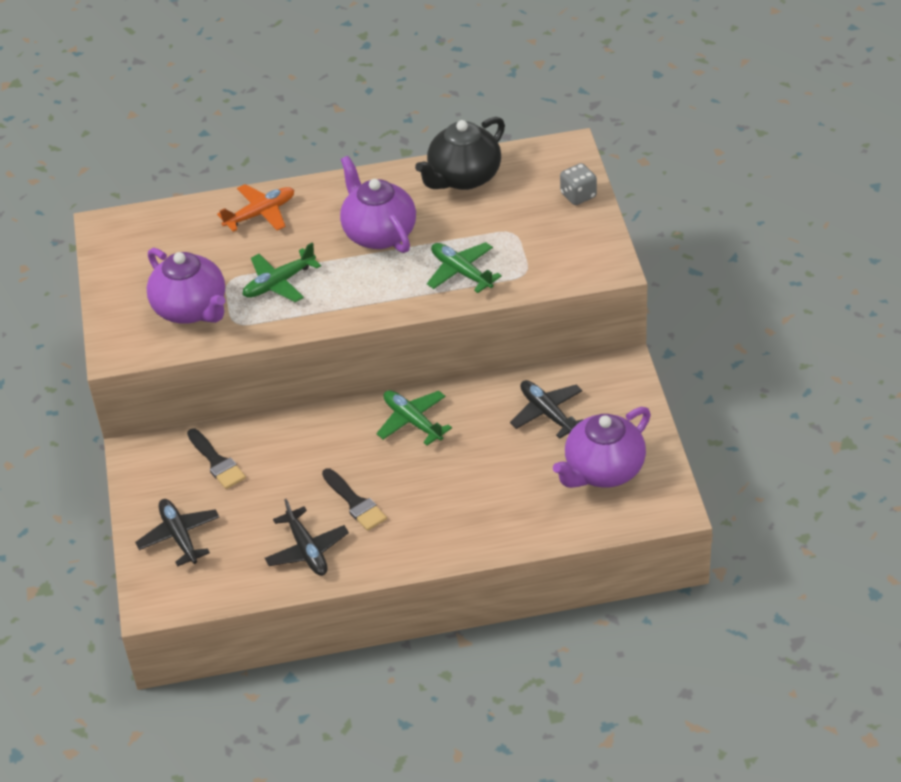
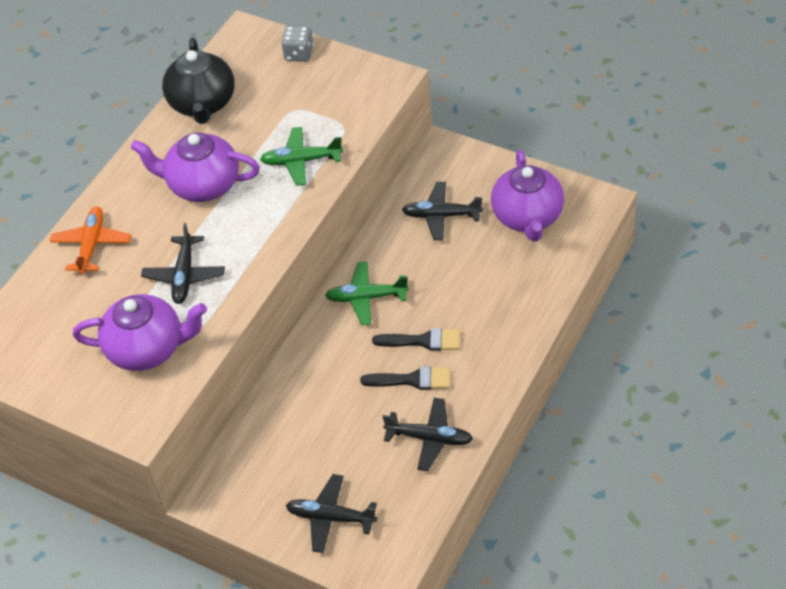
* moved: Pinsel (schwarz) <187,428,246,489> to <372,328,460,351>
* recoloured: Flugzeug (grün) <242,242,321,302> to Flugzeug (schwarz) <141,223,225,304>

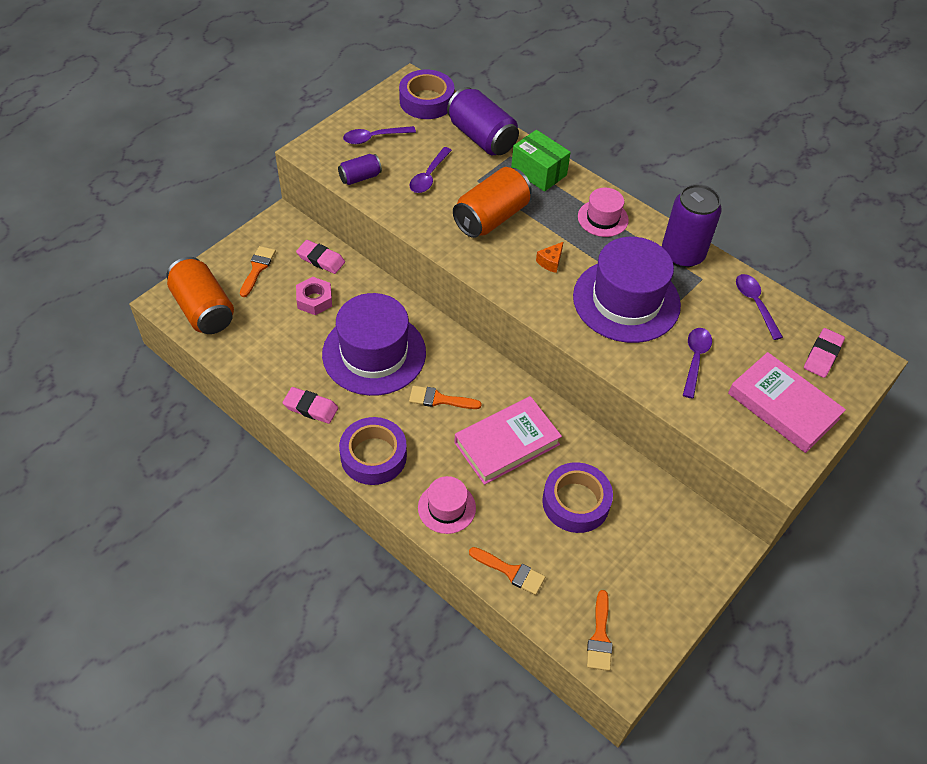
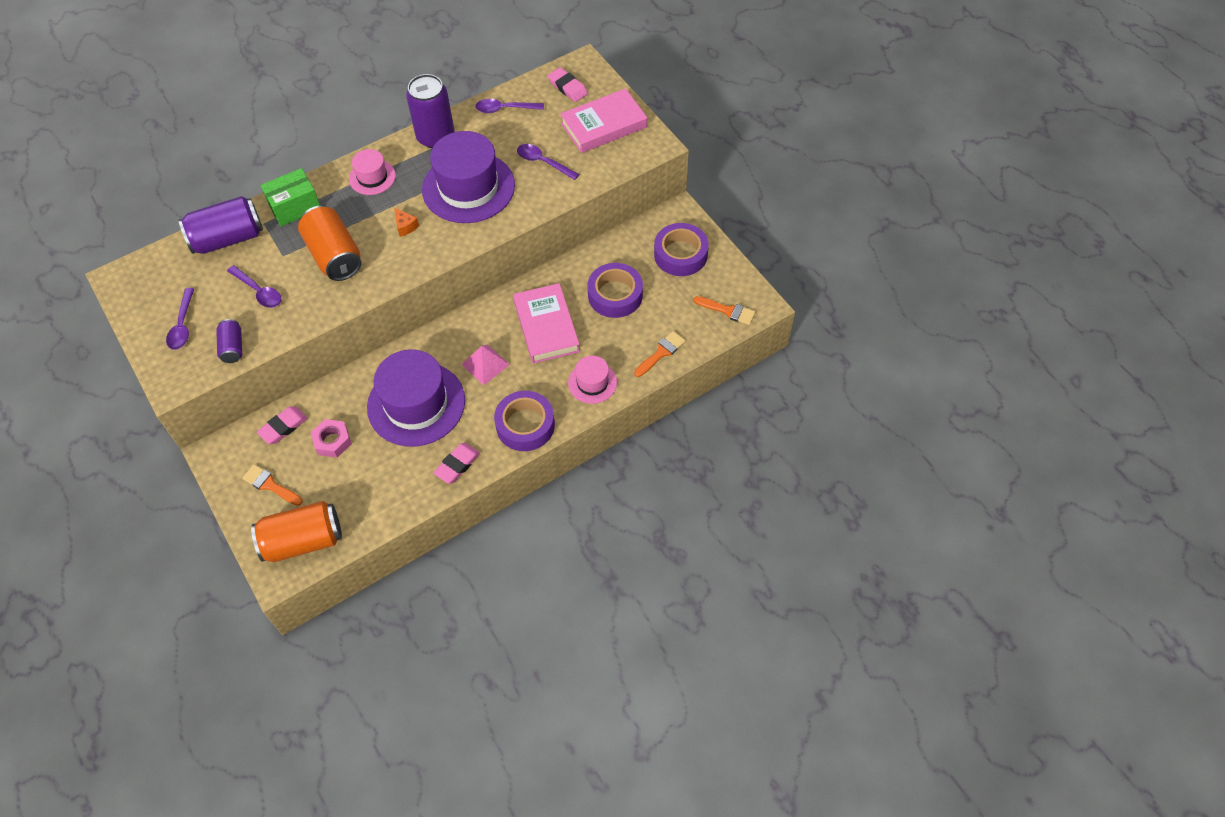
* moved: Klebeband (lila) <399,70,454,119> to <654,223,709,276>
* replaced: Pinsel (orange) <409,386,482,409> to Pyramide (rosa) <461,344,510,385>

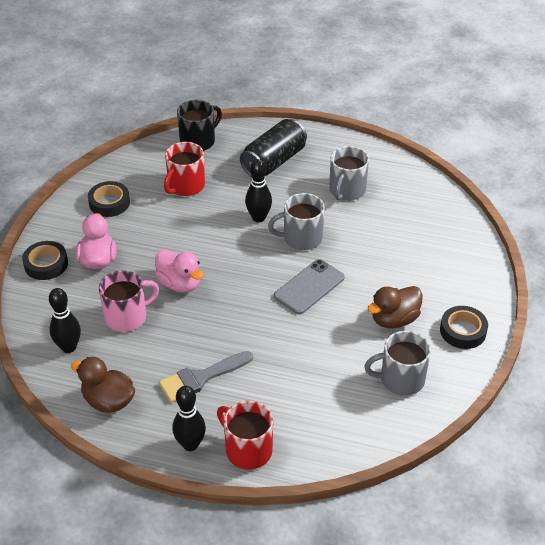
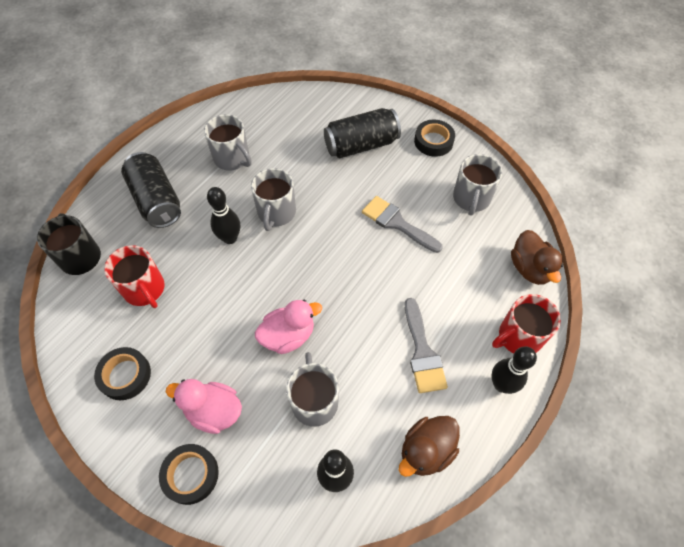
* removed: Handy (grau) <274,259,345,315>
* added: Dose (schwarz) <324,108,401,159>
* added: Pinsel (grau) <362,196,443,253>
* moved: Ente (braun) <367,286,423,329> to <511,230,563,285>
* recoloured: Tasse (rosa) <99,270,159,332> to Tasse (grau) <286,352,339,427>

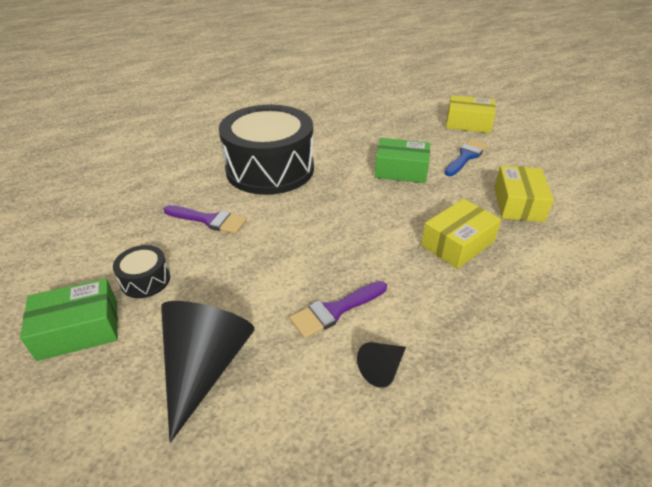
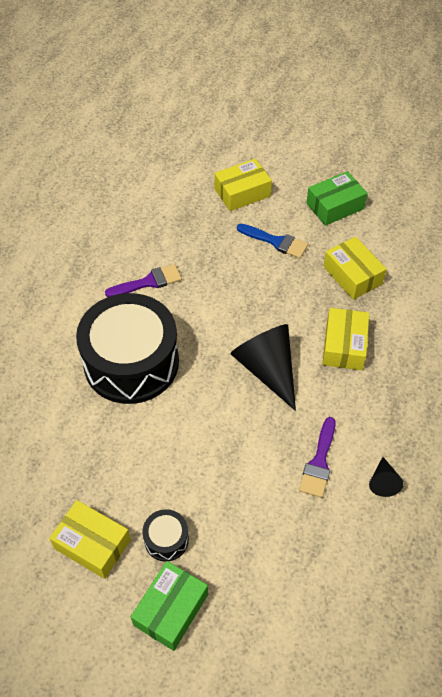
* added: Schachtel (gelb) <49,500,131,579>
* moved: Kegel (schwarz) <161,301,255,443> to <230,324,296,411>
* moved: Pinsel (lila) <164,205,247,234> to <105,264,182,297>
* moved: Schachtel (grün) <375,138,430,183> to <307,171,367,226>
* turned: Pinsel (blau) <444,139,488,176> = <237,224,308,258> 120 degrees clockwise

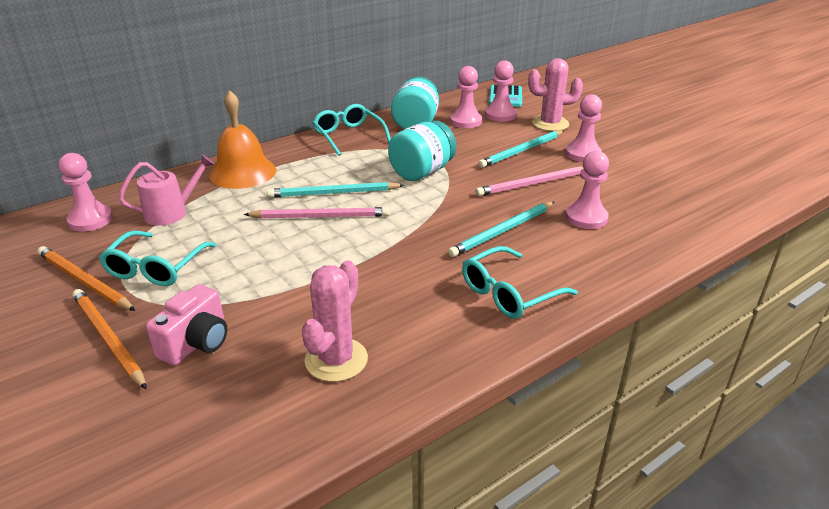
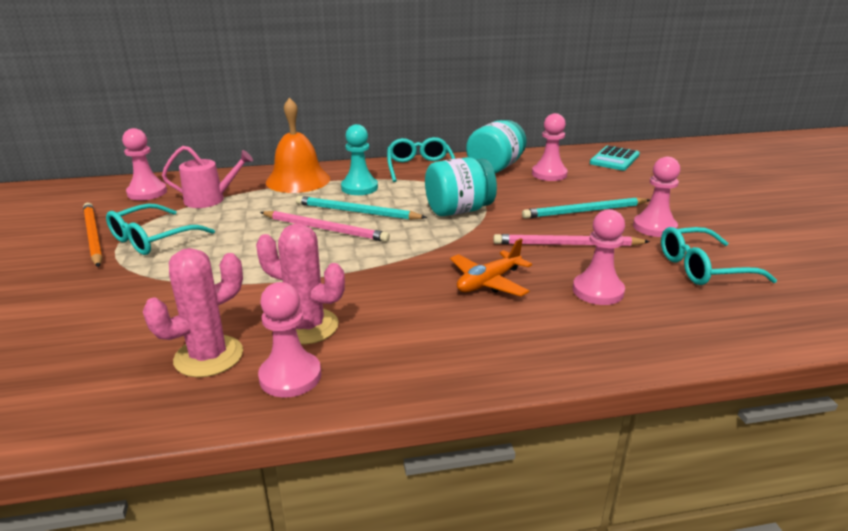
* removed: Bleistift (orange) <72,289,147,390>
* removed: Kamera (rosa) <146,284,227,366>
* added: Bauer (türkis) <341,124,378,195>
* moved: Brille (türkis) <462,246,578,319> to <661,227,777,285>
* moved: Bauer (rosa) <485,60,517,122> to <258,282,321,397>
* moved: Kaktus (rosa) <528,58,583,131> to <256,224,345,345>
* replaced: Bleistift (türkis) <448,202,554,257> to Flugzeug (orange) <450,238,532,296>

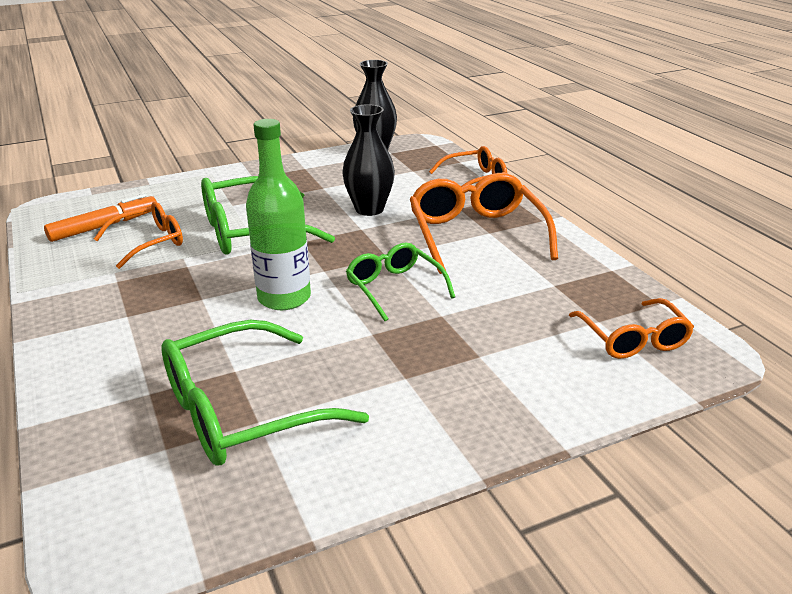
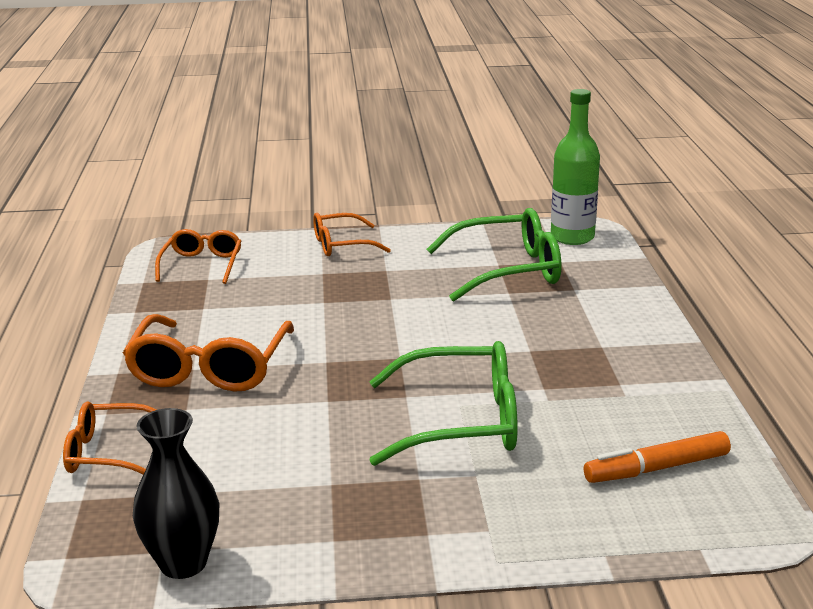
* removed: Vase (schwarz) <342,104,395,216>
* removed: Brille (grün) <346,242,455,321>
* moved: Brille (orange) <94,202,183,269> to <313,213,391,256>
* moved: Flasche (grün) <246,119,311,310> to <551,89,600,245>

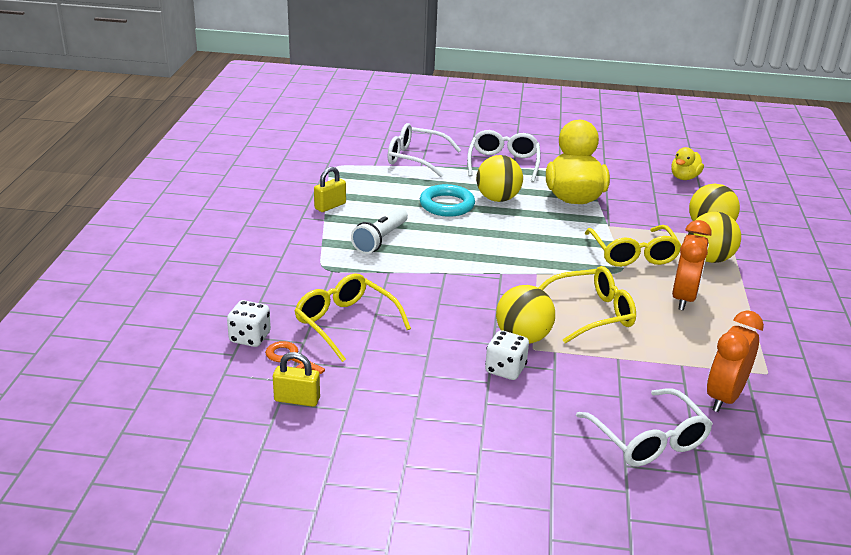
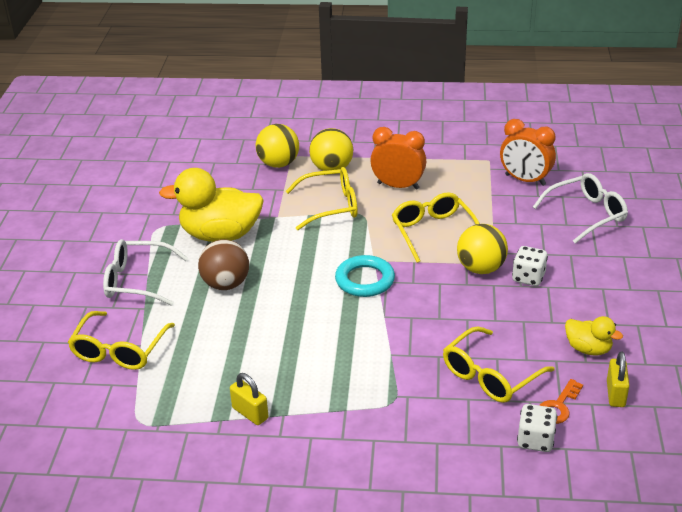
* removed: Taschenlampe (weiß) <351,208,408,254>
* moved: Ring (türkis) <420,184,475,217> to <335,255,395,297>
* moved: Ente (gelb) <671,147,704,180> to <565,316,623,356>
* recoloured: Brille (weiß) <388,123,461,177> to Brille (gelb) <68,311,175,370>
* recoloured: Ball (gelb) <476,155,523,202> to Ball (braun) <198,239,249,290>

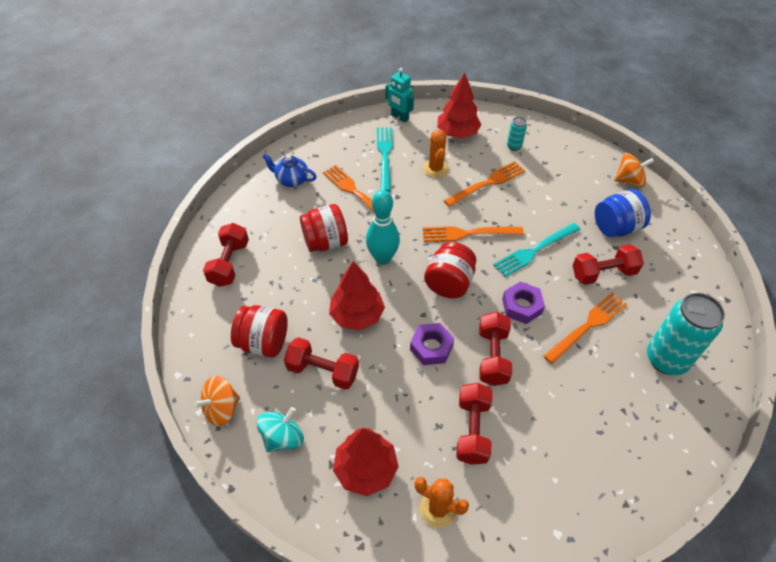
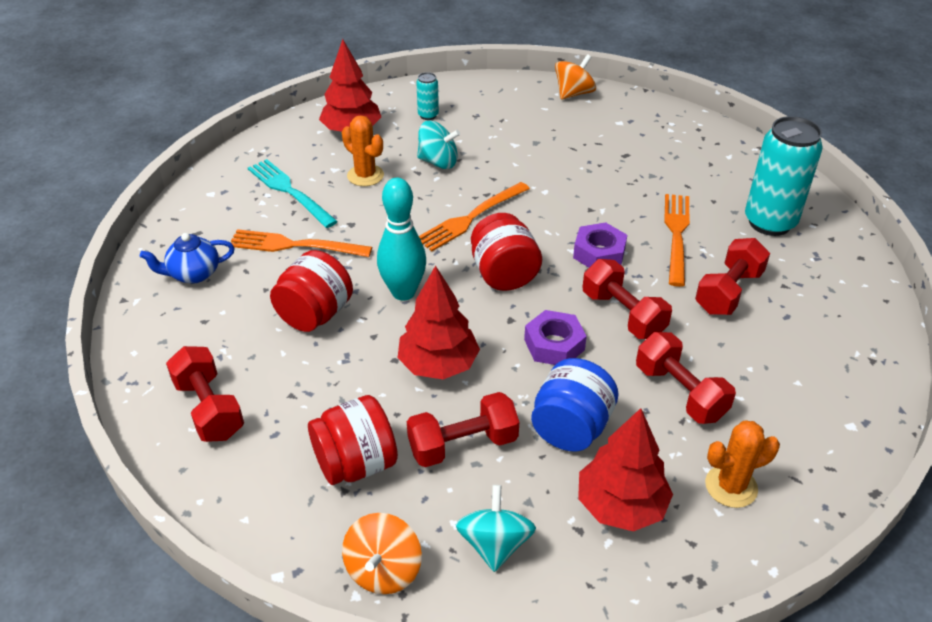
* removed: Roboter (türkis) <386,68,414,123>
* removed: Gabel (türkis) <493,223,580,277>
* moved: Hantel (rot) <573,244,644,285> to <695,238,770,315>
* moved: Einmachglas (blau) <595,189,651,237> to <531,358,619,451>
* replaced: Gabel (orange) <444,161,525,207> to Kreisel (türkis) <417,121,460,169>

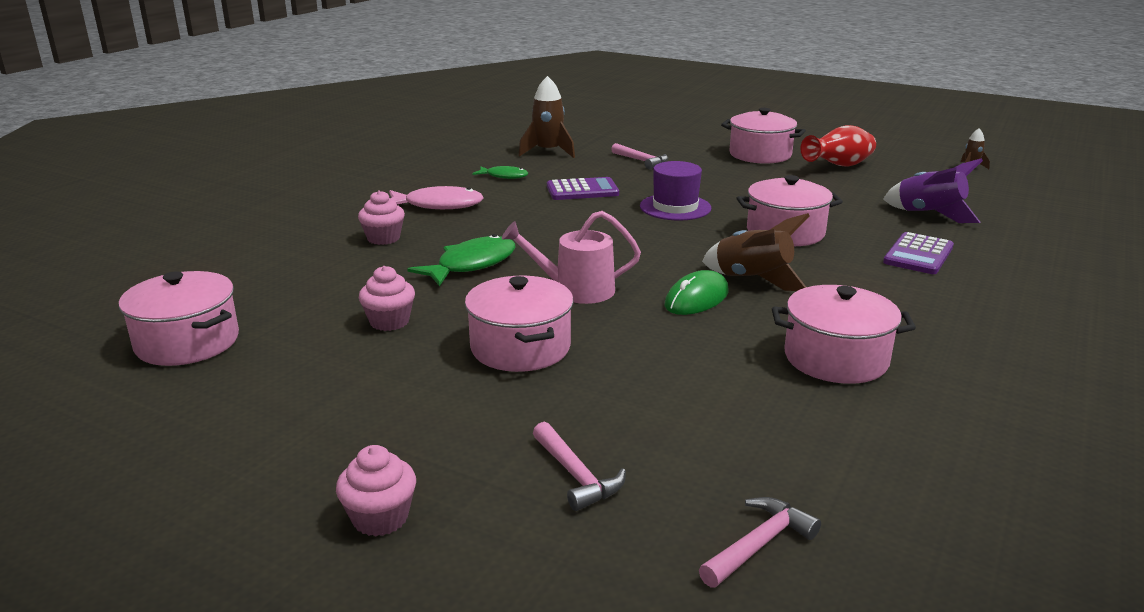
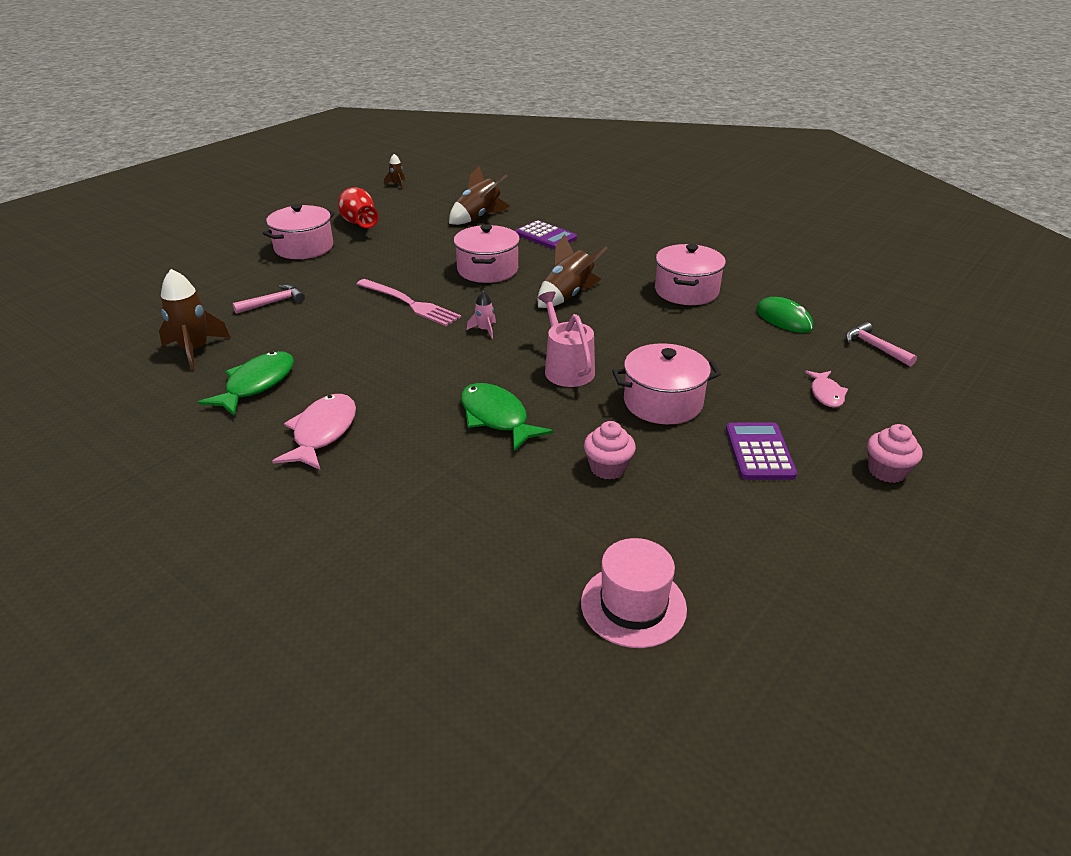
* removed: Muffin (rosa) <358,190,405,245>
* added: Rakete (rosa) <467,291,496,339>
* moved: Taschenrechner (lila) <547,177,619,200> to <726,423,797,480>
* moved: Computermaus (grün) <664,270,729,315> to <756,297,813,333>
* replaced: Kochtopf (rosa) <119,271,239,366> to Hut (rosa) <581,538,687,648>
* replaced: Hammer (rosa) <533,422,626,511> to Fisch (rosa) <805,370,848,408>
* replaced: Hut (lila) <640,161,712,220> to Gabel (rosa) <356,279,461,326>
* recoloured: Rakete (lila) <884,158,983,223> to Rakete (braun) <449,166,510,225>
* turned: Gießkanne (rosa) <502,211,641,304> = <538,291,595,387> 150 degrees clockwise
* resized: Fisch (grün) <472,166,528,179> = <198,351,294,416> x1.67

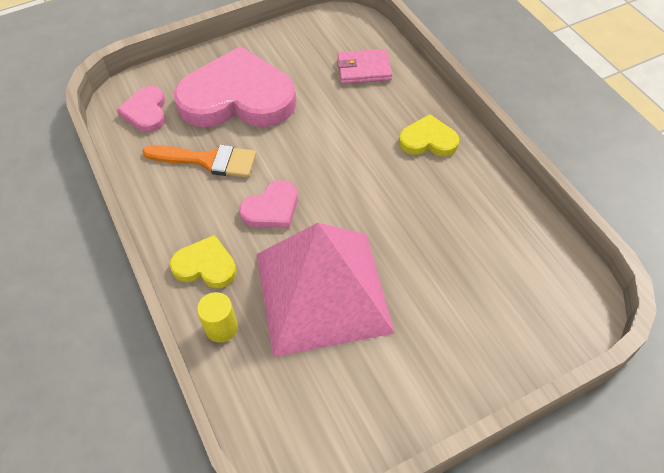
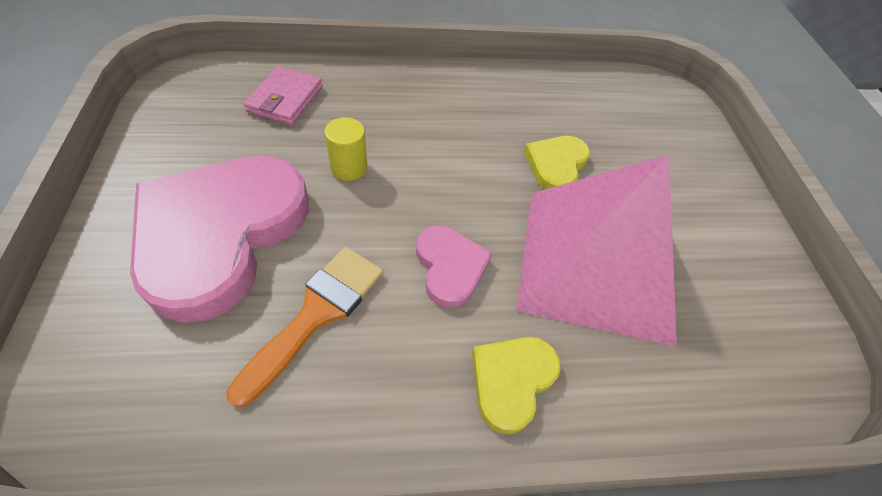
* removed: Herz (rosa) <117,86,165,132>
* moved: Vollzylinder (gelb) <197,292,238,343> to <324,117,367,181>
* moved: Herz (gelb) <399,114,459,156> to <524,136,590,190>

